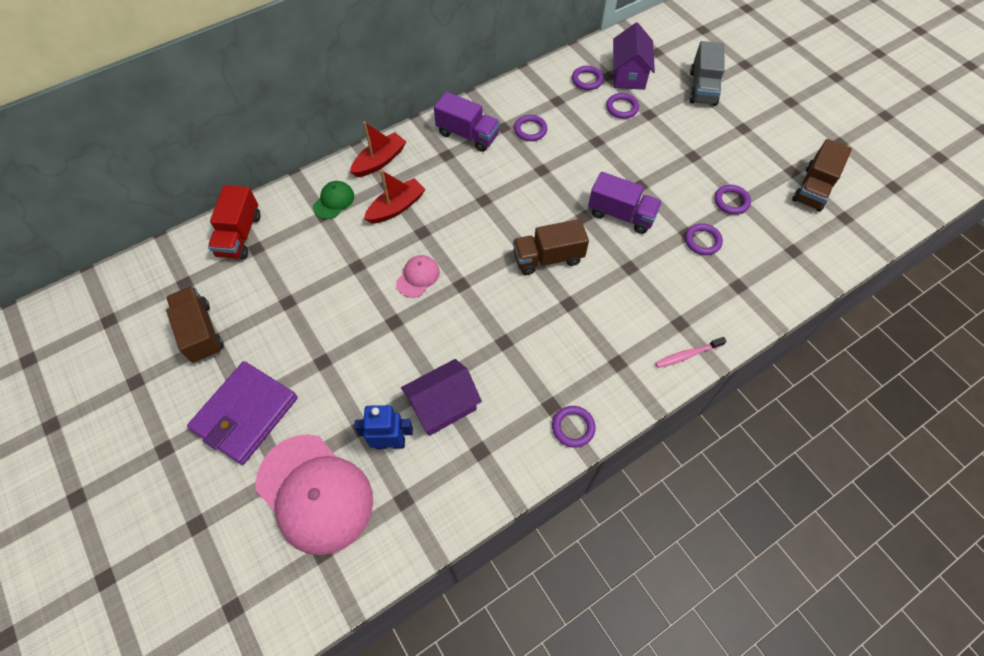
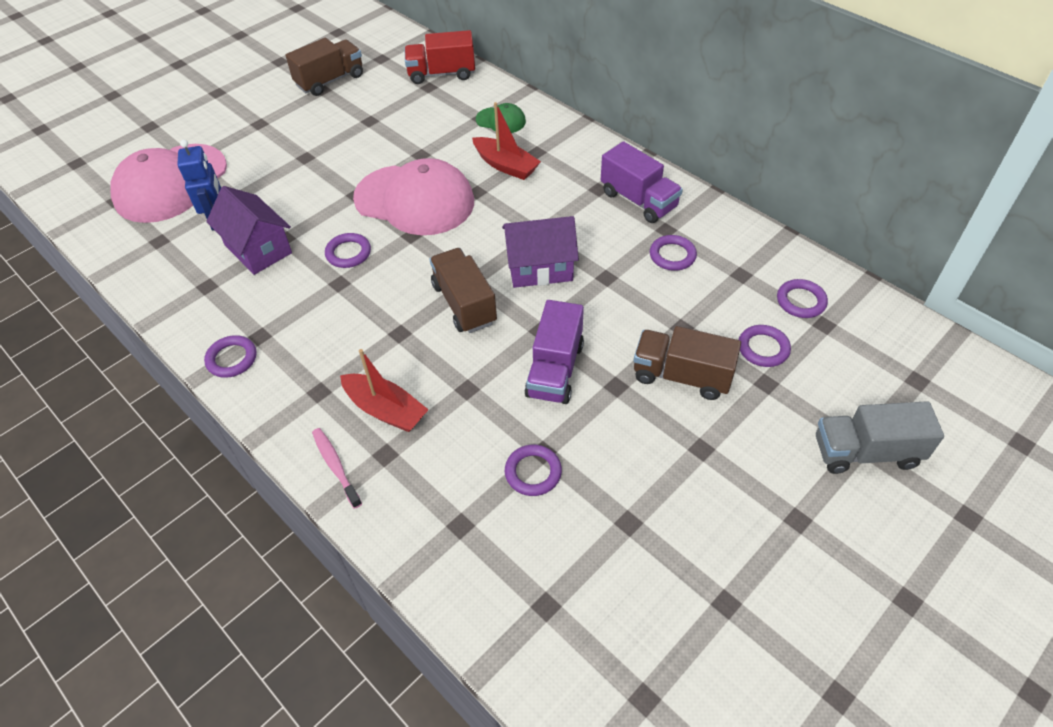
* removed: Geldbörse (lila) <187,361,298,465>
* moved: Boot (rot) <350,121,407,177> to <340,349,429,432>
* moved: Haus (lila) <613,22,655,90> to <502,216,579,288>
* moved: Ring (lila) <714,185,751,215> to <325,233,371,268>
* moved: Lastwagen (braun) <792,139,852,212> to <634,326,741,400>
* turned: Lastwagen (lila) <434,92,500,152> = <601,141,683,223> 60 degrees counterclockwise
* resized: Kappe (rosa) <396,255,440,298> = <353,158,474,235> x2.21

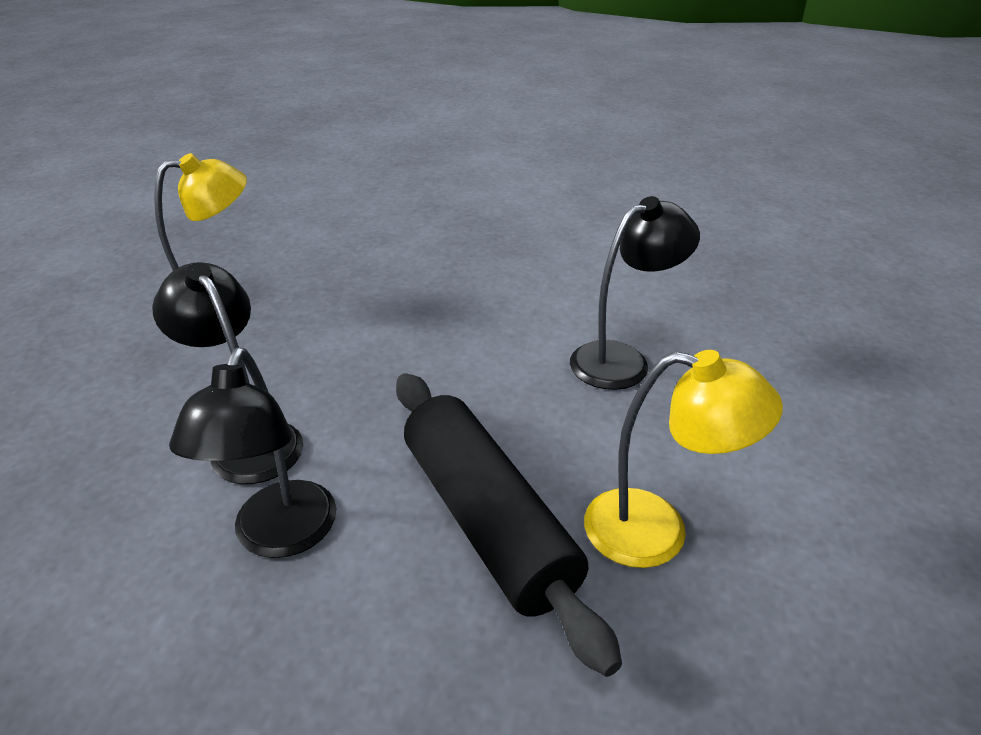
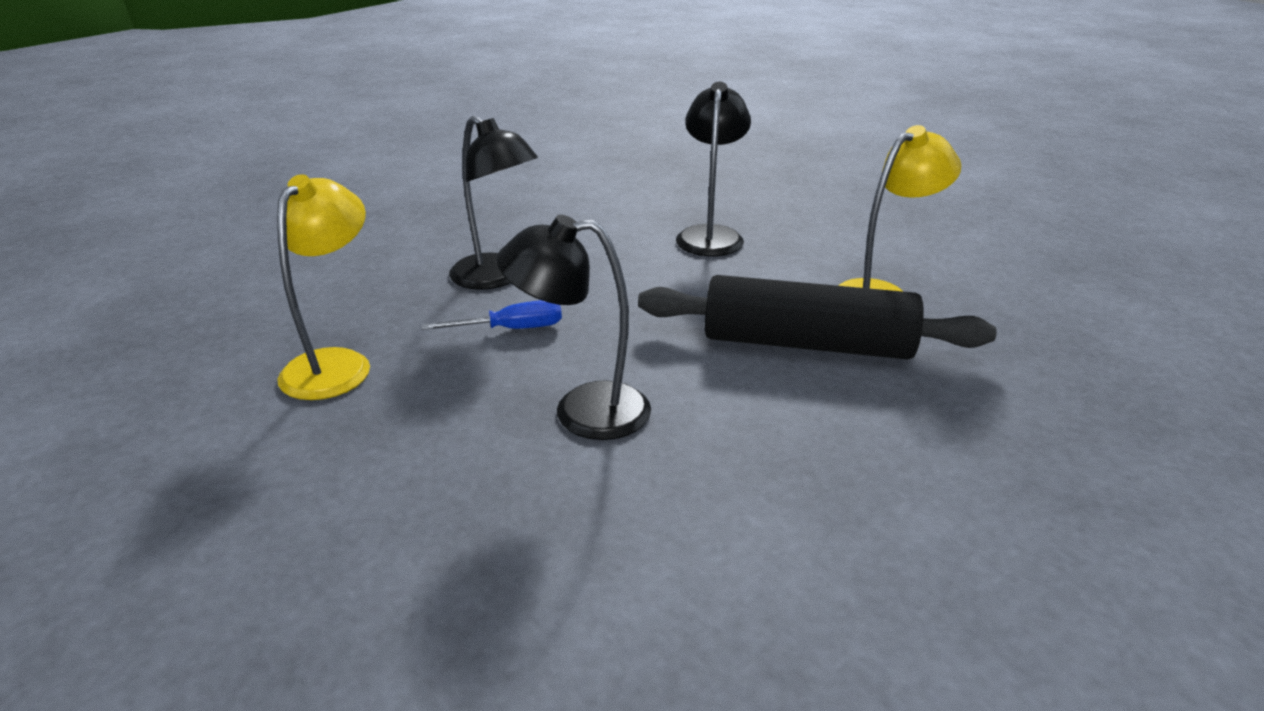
* added: Schraubenzieher (blau) <421,300,562,330>
* moved: Lampe (schwarz) <169,348,336,558> to <449,116,538,290>

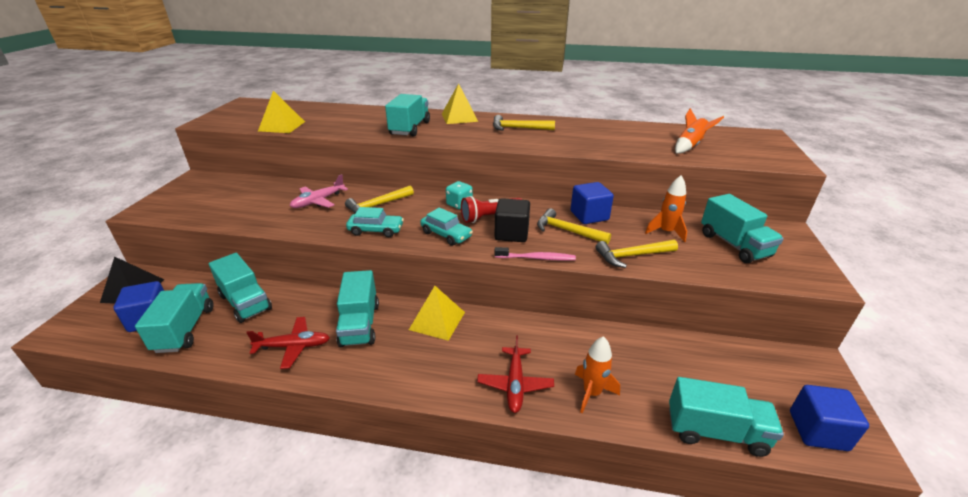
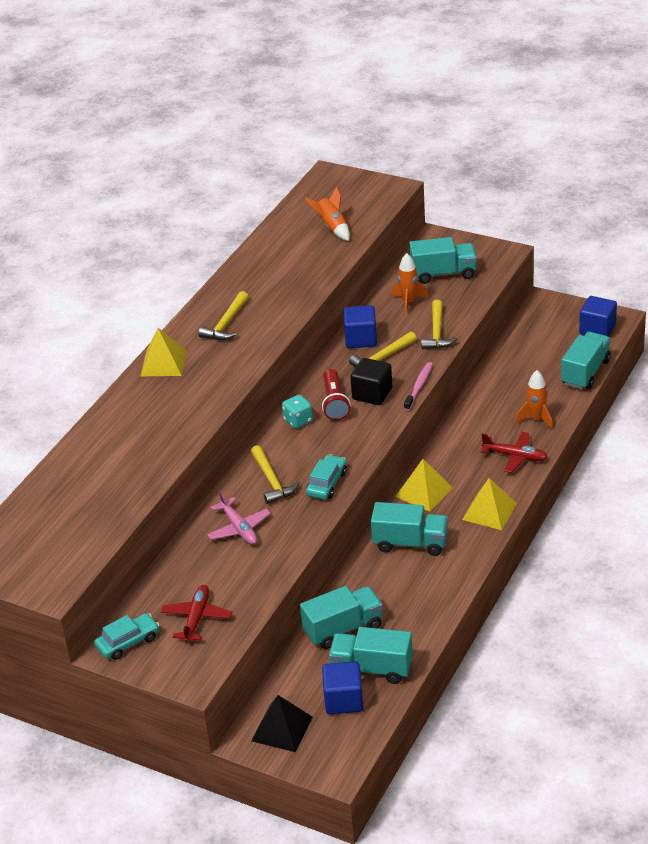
* removed: Lastwagen (türkis) <385,94,430,137>
* moved: Flugzeug (rot) <246,317,330,369> to <161,585,232,643>
* moved: Pyramide (gelb) <258,91,305,133> to <462,478,517,530>
* moved: Auto (türkis) <420,207,473,246> to <94,613,159,660>

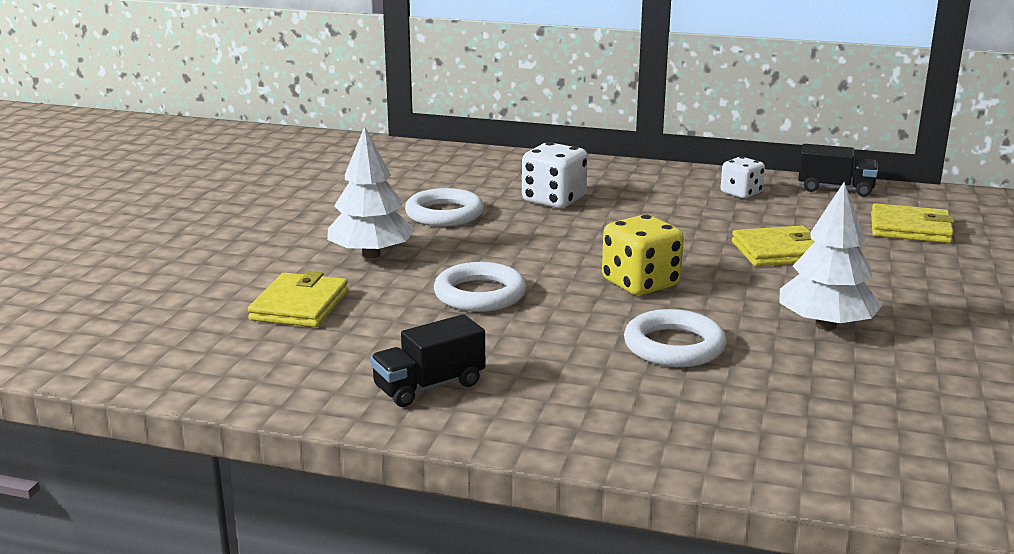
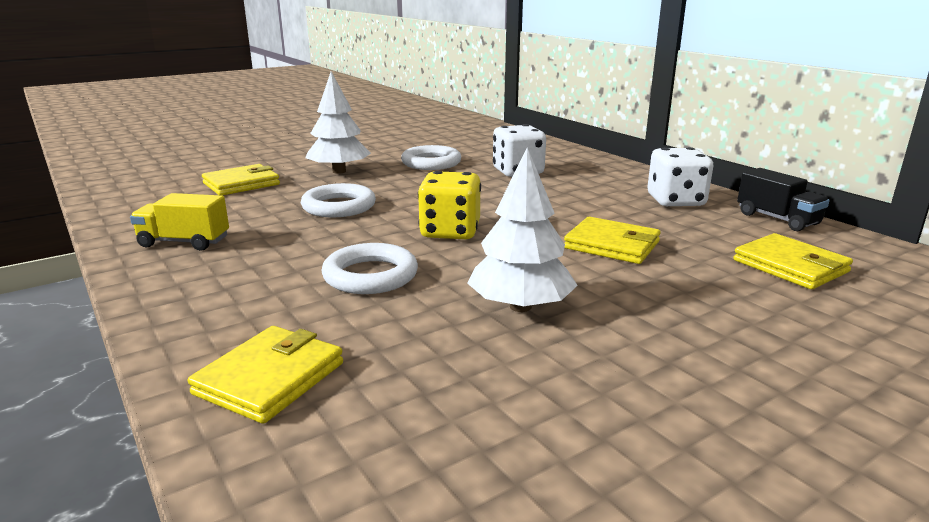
* added: Geldbörse (gelb) <188,326,343,424>
* recoloured: Lastwagen (schwarz) <370,314,485,407> to Lastwagen (gelb) <130,193,229,251>
* resized: Spielwürfel (weiß) <721,157,765,198> = <647,147,713,207> x1.56

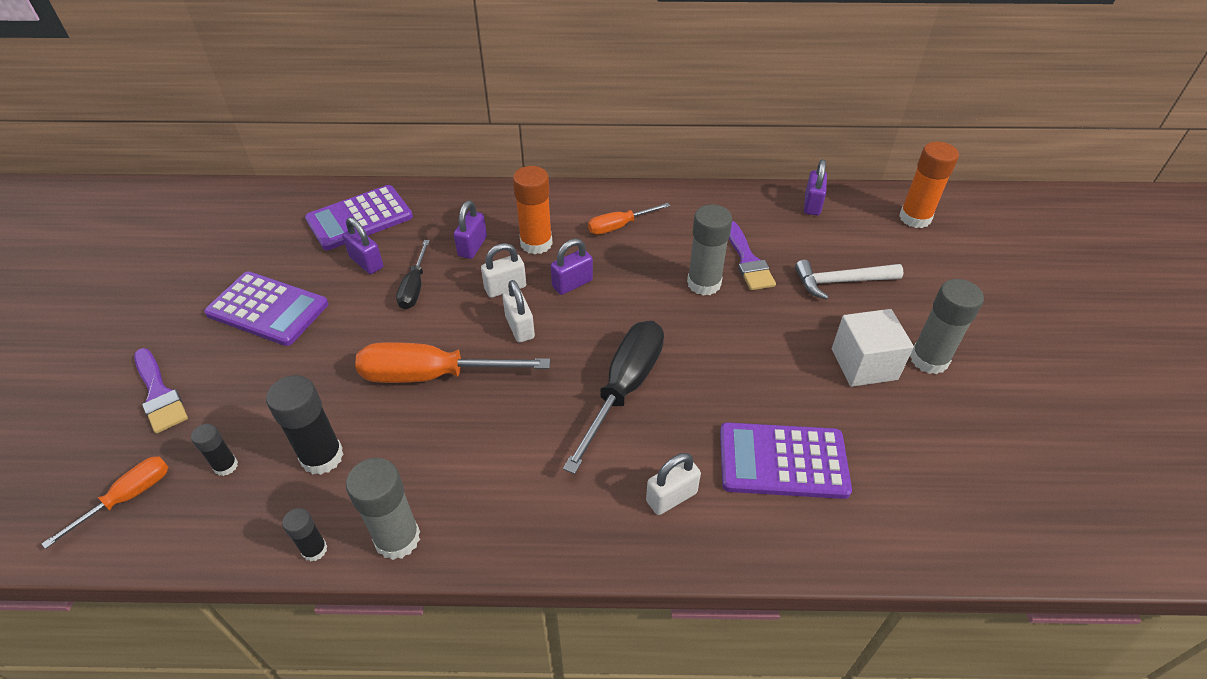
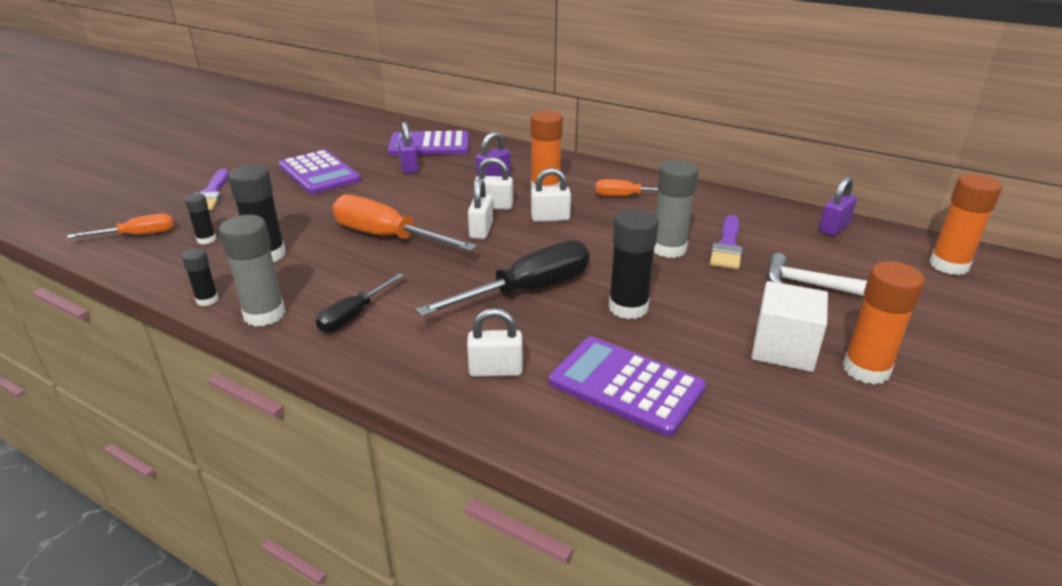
* added: Klebestift (schwarz) <609,209,659,319>
* moved: Schraubenzieher (schwarz) <396,240,430,310> to <316,273,404,332>
* recoloured: Vorhängeschloss (lila) <551,239,593,295> to Vorhängeschloss (weiß) <531,168,571,222>
* recoloured: Klebestift (grau) <910,279,984,374> to Klebestift (orange) <843,261,925,385>

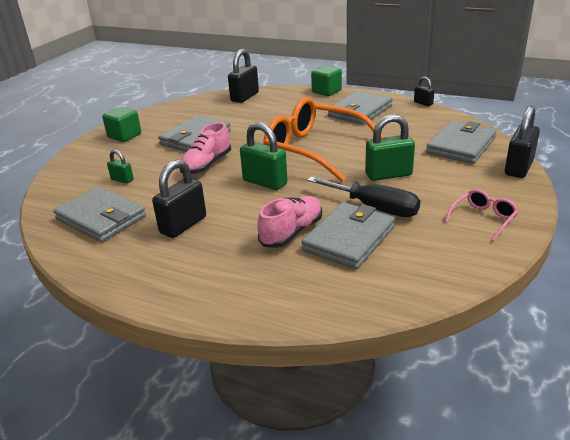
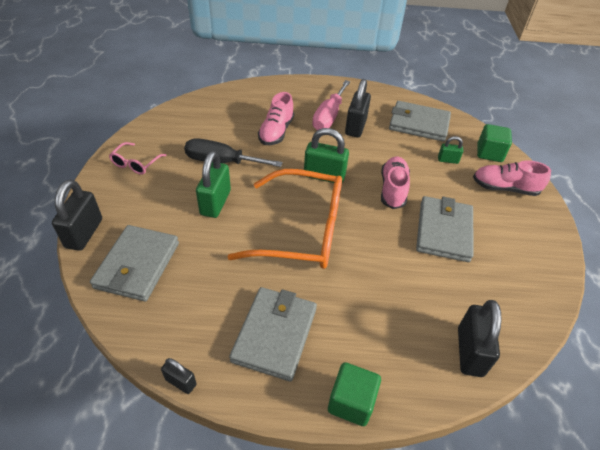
* removed: Geldbörse (grau) <302,202,395,269>
* added: Schraubenzieher (rosa) <312,80,350,130>
* added: Schuh (rosa) <473,160,551,196>
* moved: Kubus (grün) <102,107,141,142> to <477,124,512,162>
* turned: Vorhängeschloss (grün) <365,114,415,181> = <196,151,231,218> 45 degrees counterclockwise

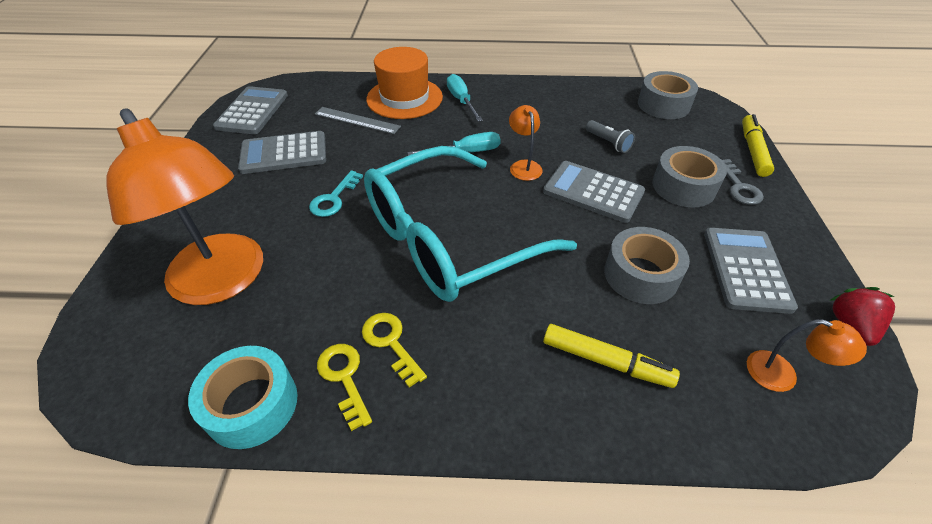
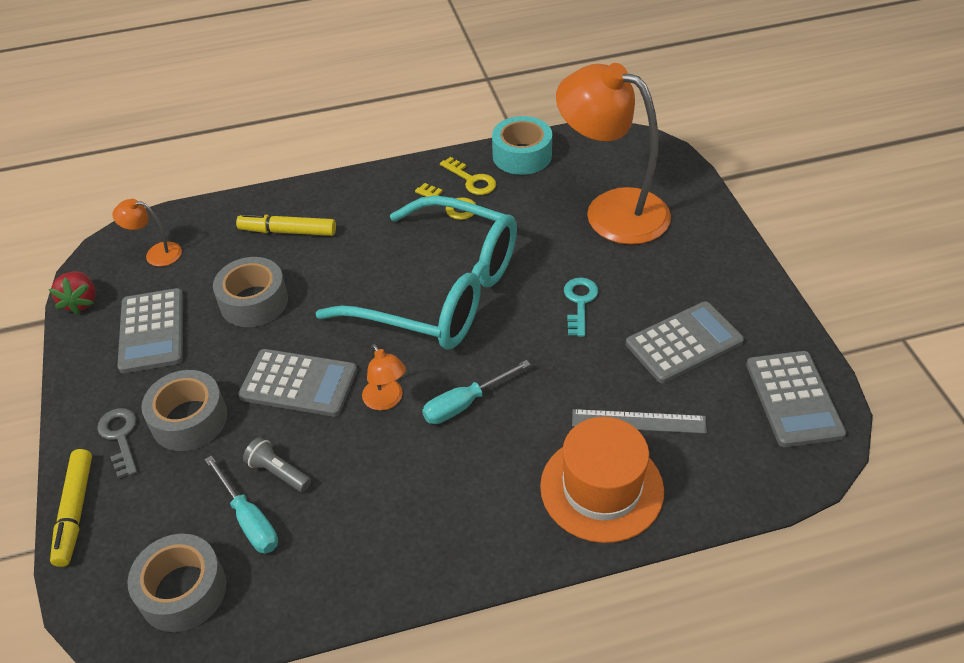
* moved: Schraubenzieher (türkis) <447,74,483,122> to <205,455,278,553>
* turned: Brille (türkis) <364,146,577,302> = <316,195,517,350> 75 degrees clockwise

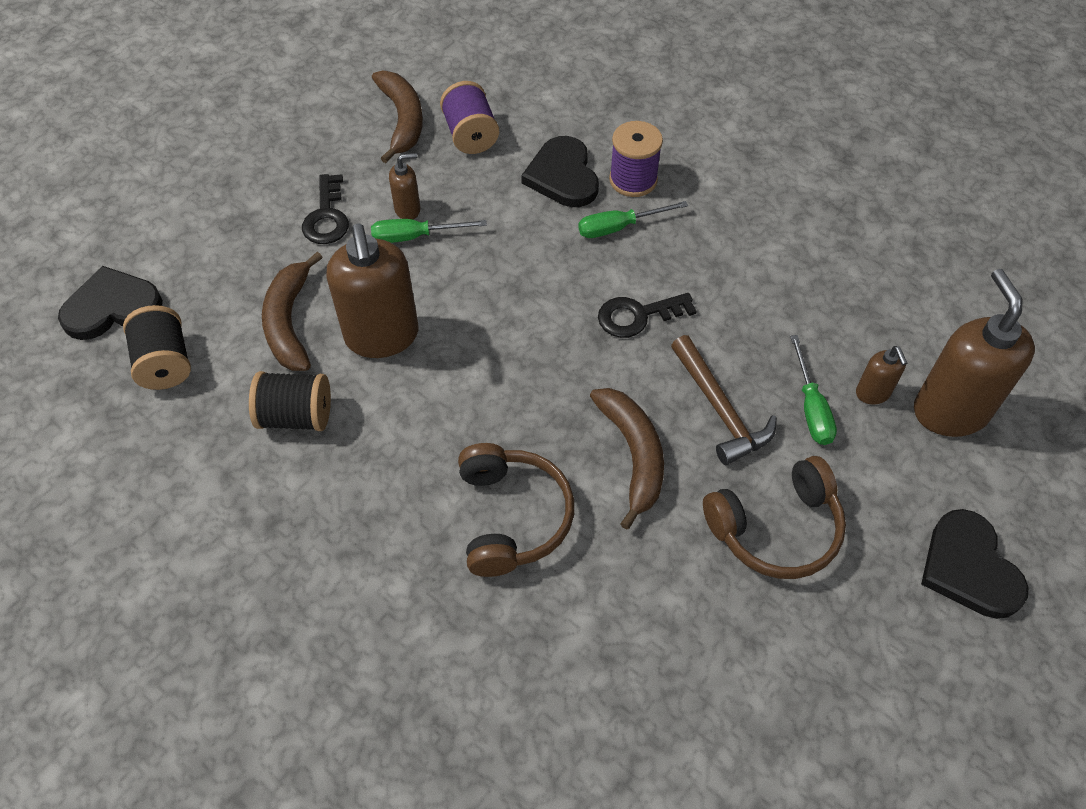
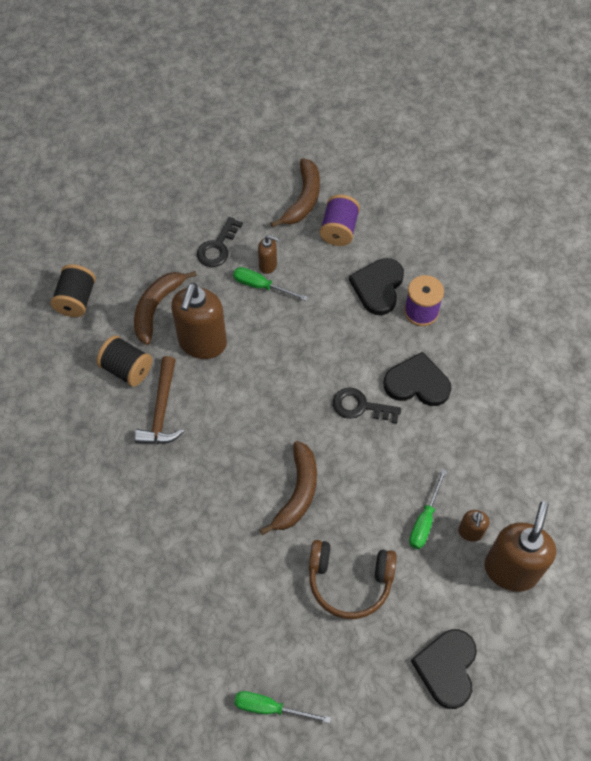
* removed: Kopfhörer (braun) <458,443,574,577>
* moved: Herz (schwarz) <58,266,163,340> to <384,352,451,406>
* moved: Schraubenzieher (grün) <578,201,688,238> to <234,691,331,723>
* moved: Hammer (braun) <671,335,777,465> to <135,356,184,444>

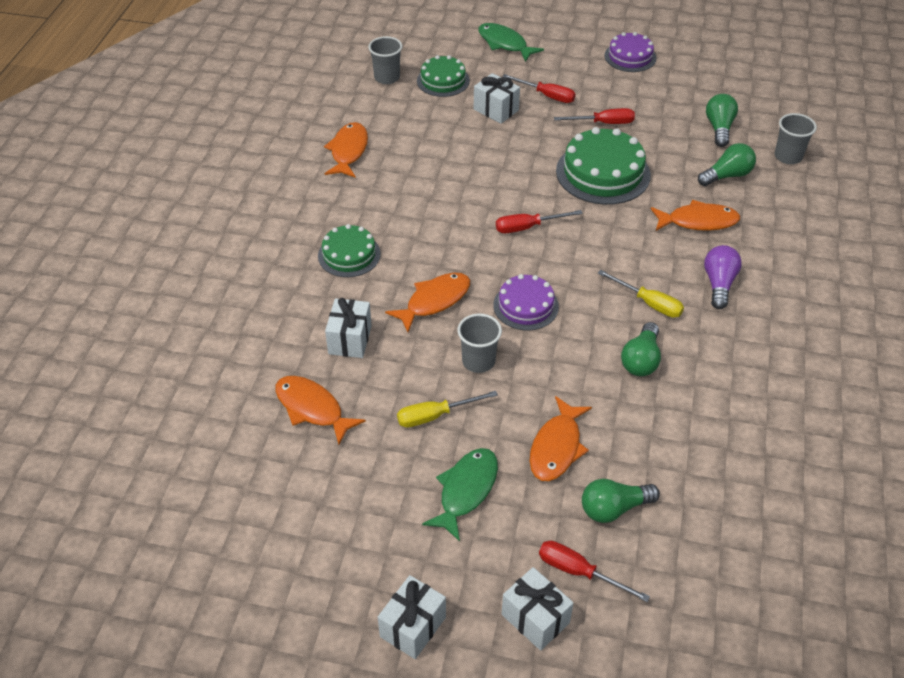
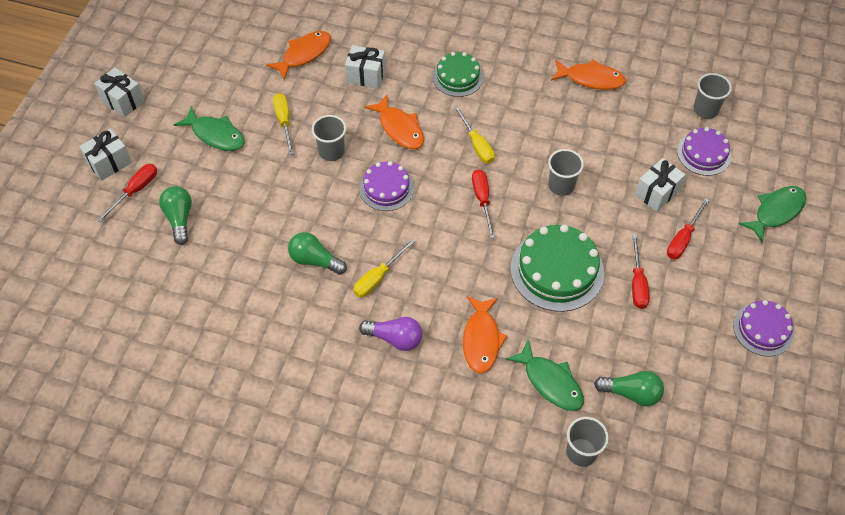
* removed: Fisch (orange) <530,396,592,481>
* added: Schraubenzieher (gelb) <453,105,495,164>
* added: Becher (grau) <548,149,584,196>
* replaced: Glühbirne (grün) <698,143,756,186> to Fisch (grün) <505,339,584,411>
* recoloured: Kuchen (grün) <417,55,470,97> to Kuchen (lila) <677,127,731,176>

